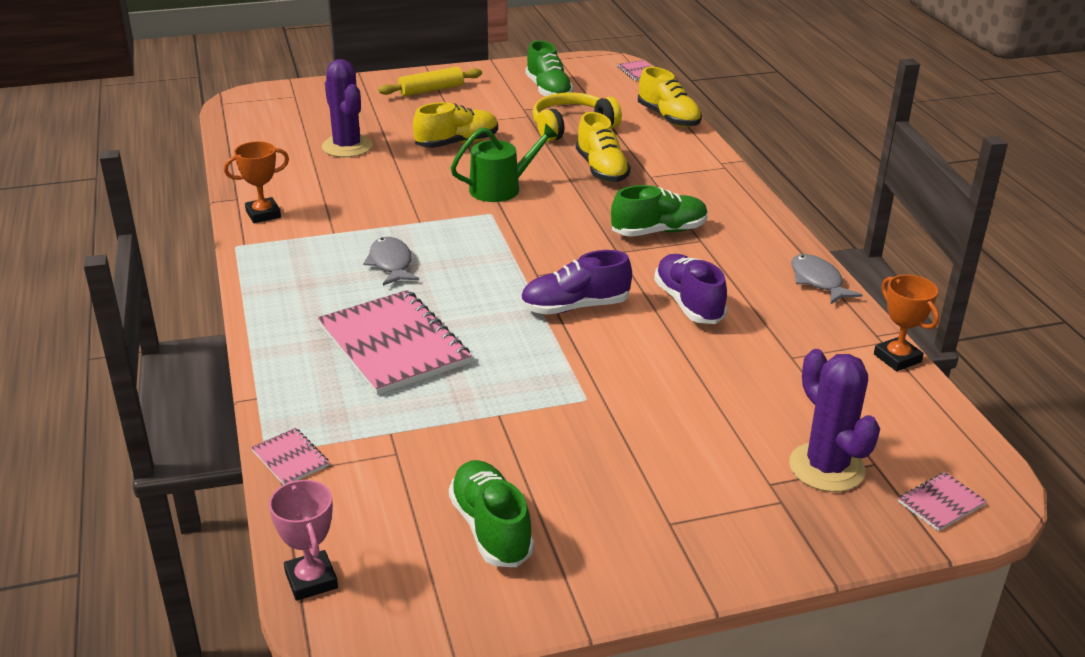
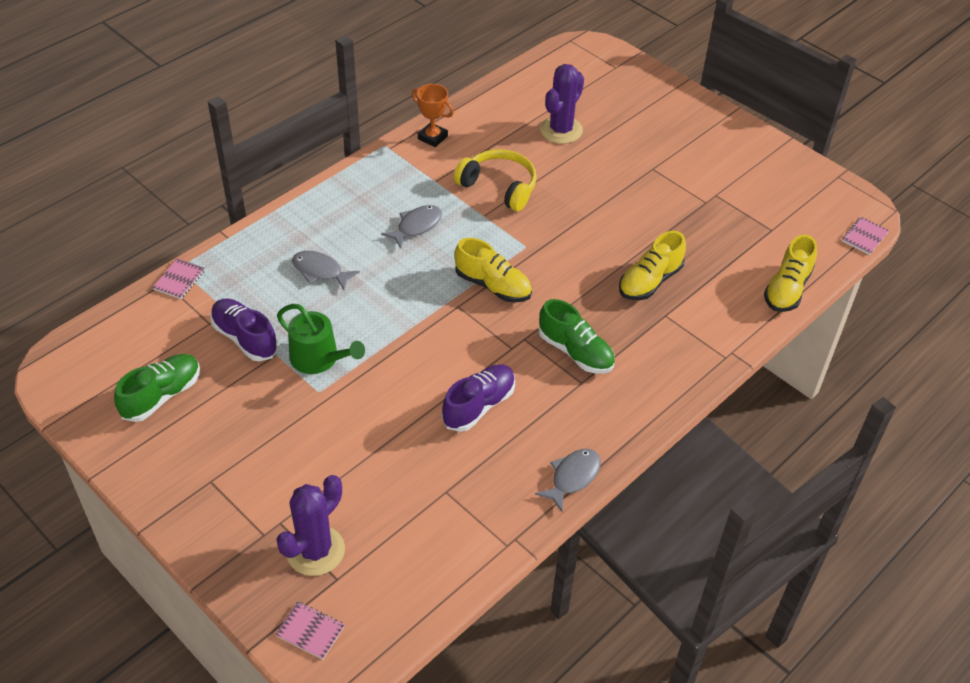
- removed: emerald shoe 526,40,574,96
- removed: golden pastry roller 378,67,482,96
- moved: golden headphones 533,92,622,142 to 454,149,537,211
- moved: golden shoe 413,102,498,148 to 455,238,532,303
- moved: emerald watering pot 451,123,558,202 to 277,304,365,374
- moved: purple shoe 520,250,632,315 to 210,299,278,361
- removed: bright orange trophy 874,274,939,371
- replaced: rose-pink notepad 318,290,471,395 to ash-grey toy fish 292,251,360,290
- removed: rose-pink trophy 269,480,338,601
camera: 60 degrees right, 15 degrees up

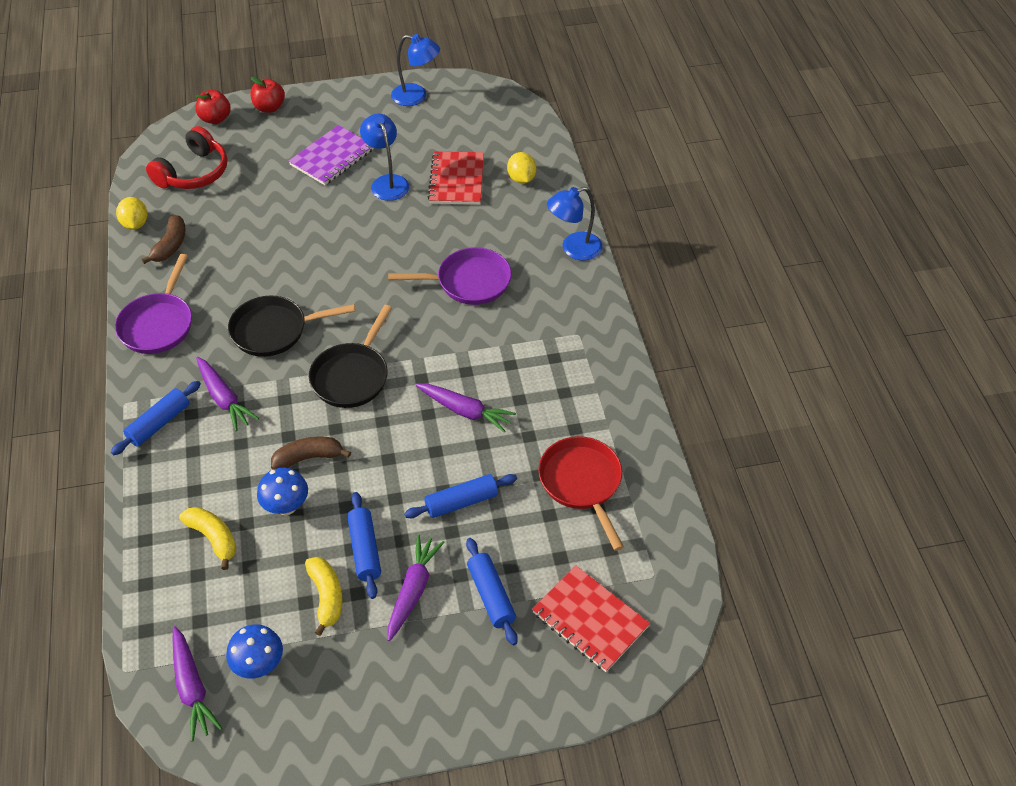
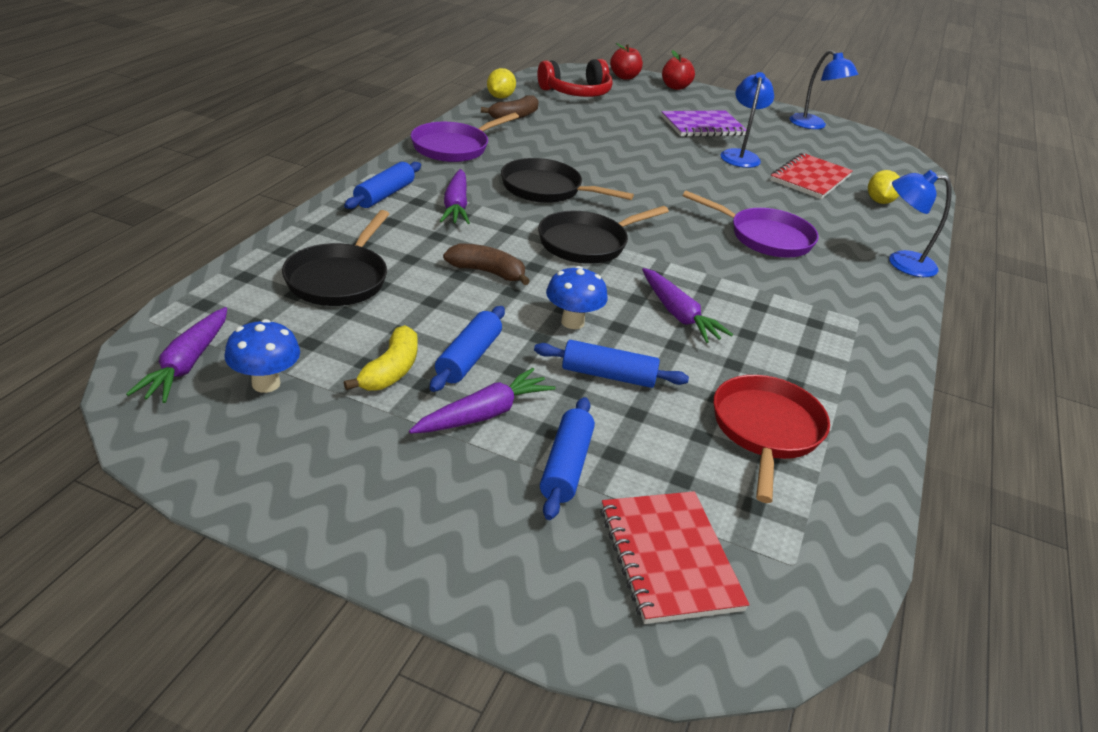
- turned: royal blue pastry roller 111,381,201,455 = 344,162,421,209 45 degrees counterclockwise
- moved: royal blue mushroom 257,468,308,515 to 546,266,608,329
- replaced: golden banana fruit 179,507,236,570 to jet-black frying pan 282,210,389,306
camera: 30 degrees right, 15 degrees down

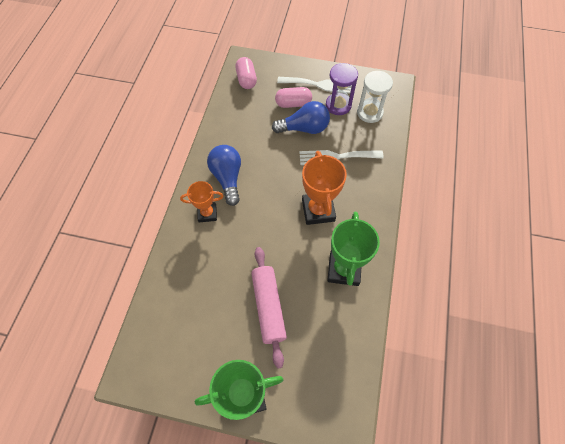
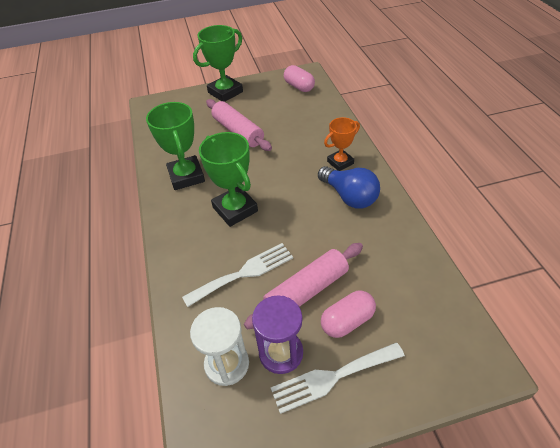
- moved: rose-pink capsule 235,57,257,89 to 284,65,315,92
- replaced: royal blue lightbulb 272,101,330,134 to rose-pink pastry roller 244,243,363,330
- recoloured: bright orange trophy 302,151,347,225 to emerald trophy 199,132,258,227
camera: 155 degrees right, 15 degrees down

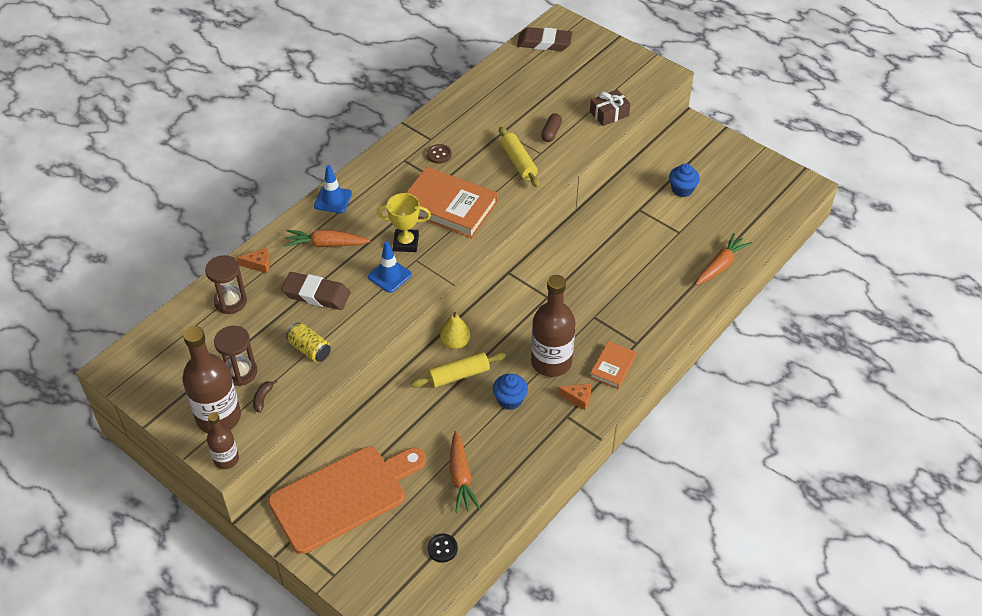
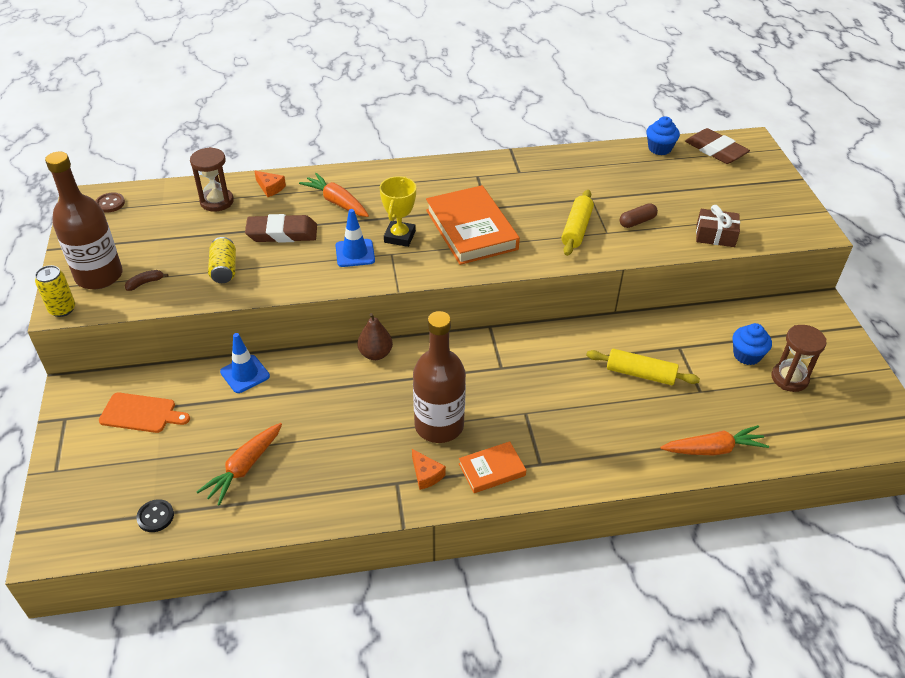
- moved: dark brown sewing button 427,144,452,164 to 96,192,125,213
- moved: royal blue traffic cone 314,165,352,213 to 220,333,270,393
- turned: golden trophy 377,193,431,252 = 380,176,416,247 60 degrees clockwise
- turned: dark brown pencil eraser 281,272,351,310 = 245,214,317,243 60 degrees counterclockwise
- recoloured: golden pear fruit 440,312,471,350 to dark brown pear fruit 358,313,393,360
- moved: dark brown sandglass 214,326,258,386 to 771,325,827,392
- moved: golden pastry roller 411,352,506,388 to 586,349,700,385
- moved: royal blue muffin 493,374,528,410 to 646,116,680,155
- replaced: dark brown flask 207,412,239,469 to golden tin 35,265,75,317
- resized: bright orange bread board 268,446,426,554 = 99,393,190,433 x0.49
camera: 40 degrees right, 5 degrees down

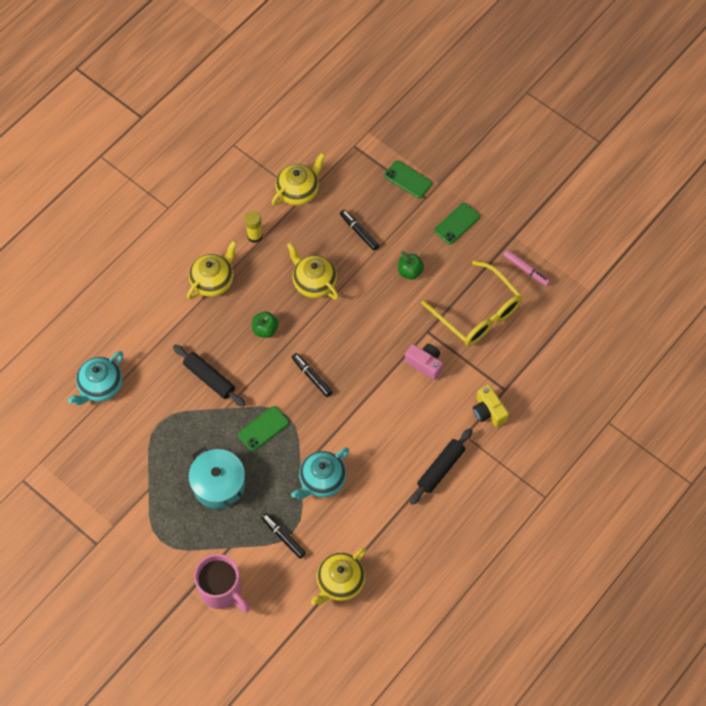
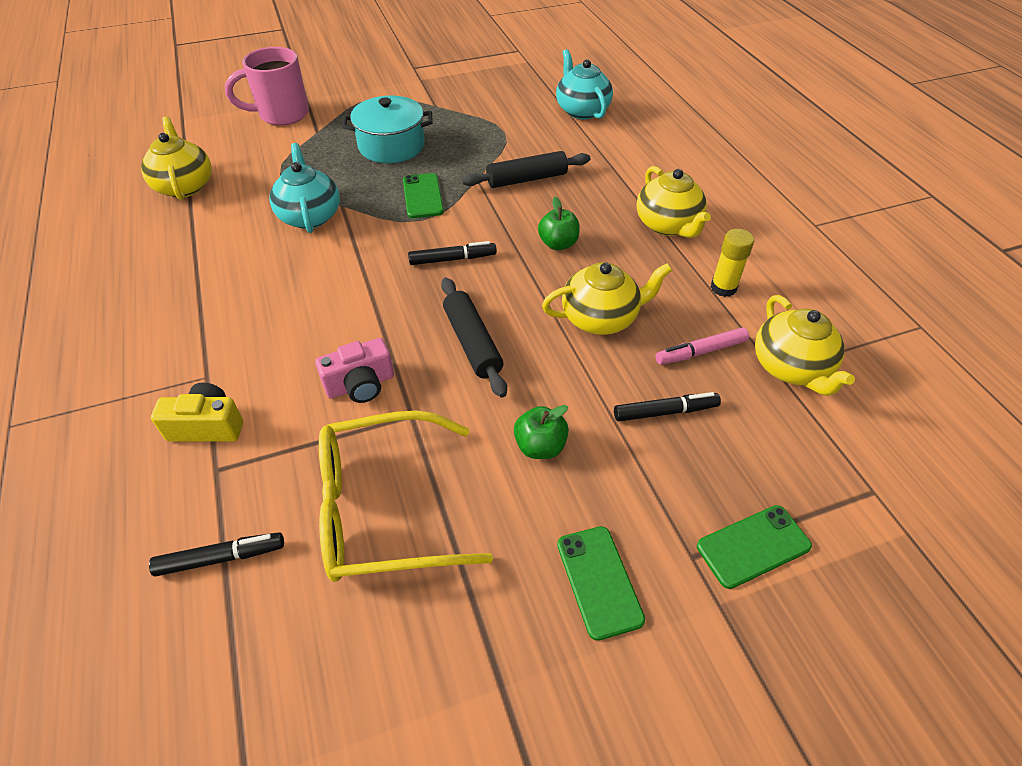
- moved: rose-pink marker pen 503,250,550,286 to 655,327,749,365
- moved: jet-black pastry roller 410,428,473,505 to 441,278,507,398
- moved: jet-black marker pen 261,513,306,559 to 149,532,284,577
camera: 120 degrees right, 15 degrees down

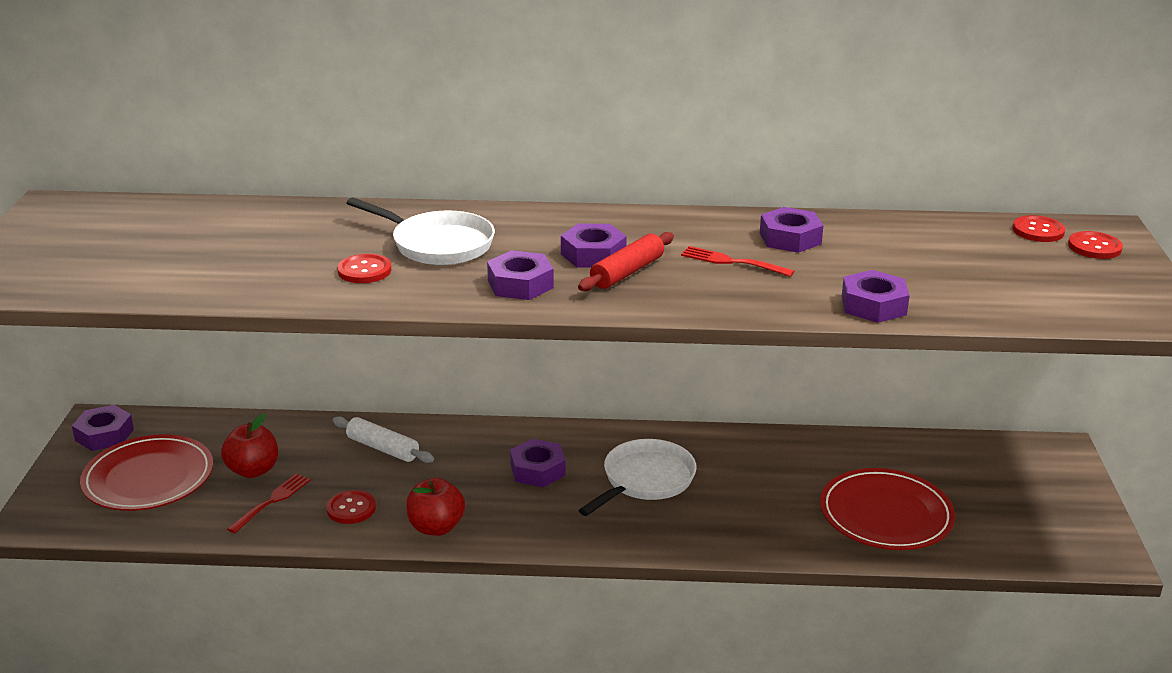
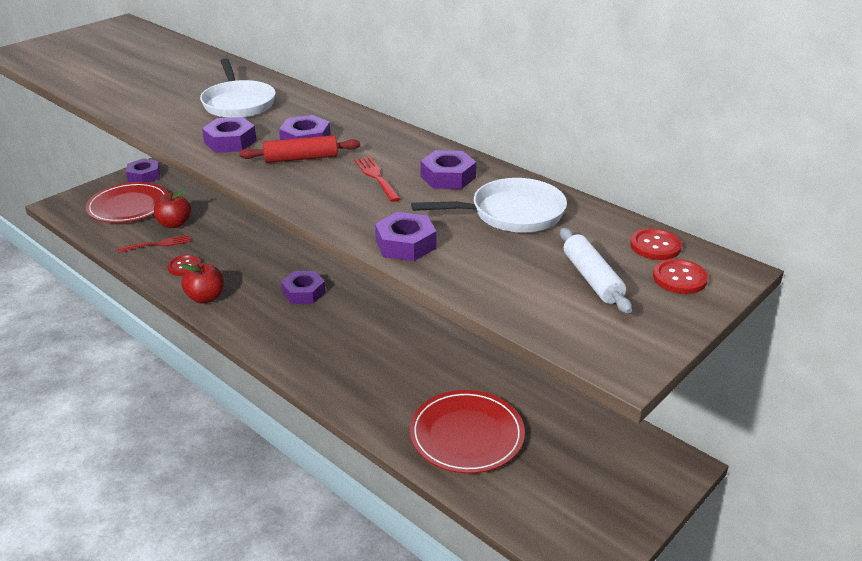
- removed: red sewing button 337,254,392,283
- moved: white pastry roller 332,416,434,463 to 560,228,632,314
- moved: white frying pan 579,439,697,516 to 411,178,567,233
camera: 40 degrees right, 5 degrees up

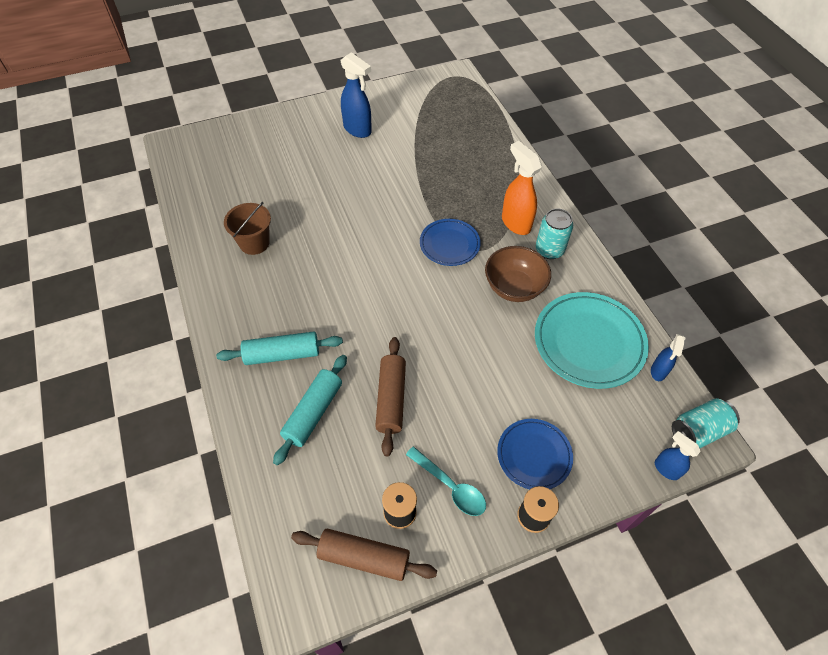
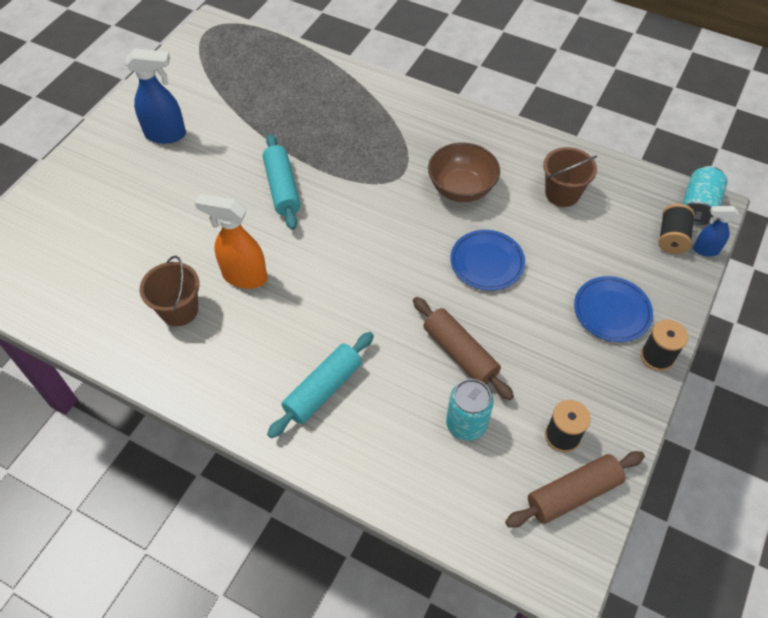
- moved: bright orange sprayer 502,141,542,235 to 195,194,267,289
- moved: teal tin 536,208,573,259 to 446,379,494,441
- moved: royal blue flat dish 420,219,481,266 to 450,230,525,291
- replaced: teal flat dish 535,292,649,389 to dark brown pail 543,147,597,207
- removed: royal blue sprayer 651,334,686,381
- moved: teal pastry roller 273,355,347,466 to 263,134,301,230
- removed: teal spoon 406,446,486,516
- added: jet-black bobbin 658,204,695,254
camera: 40 degrees left, 0 degrees up

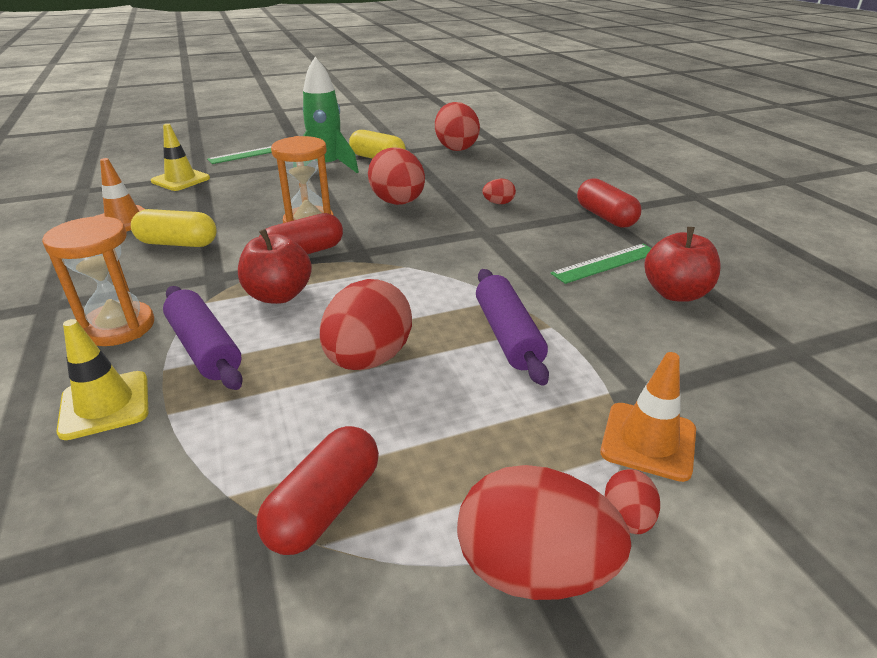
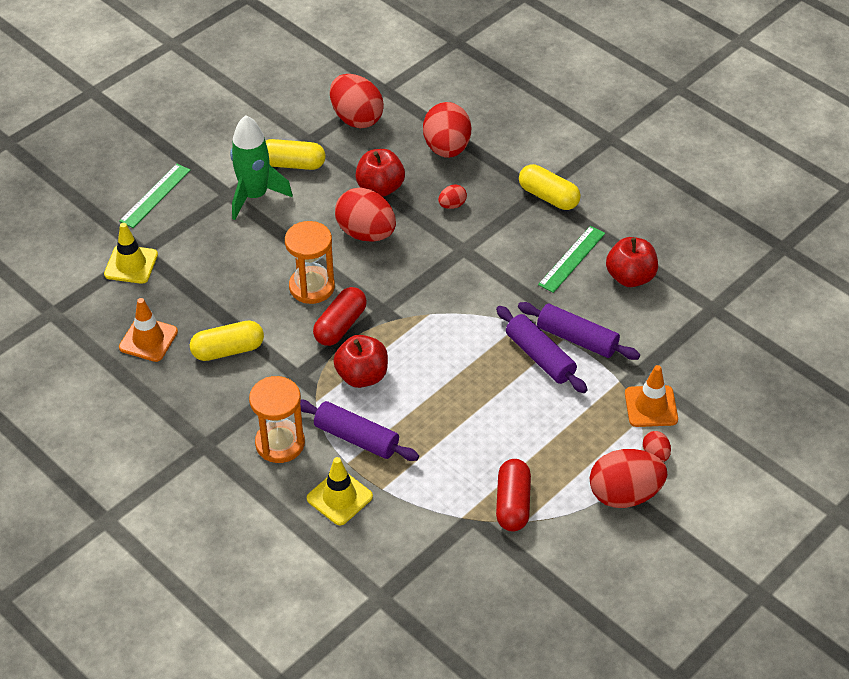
- recoloured: red capsule 577,178,642,228 to golden capsule 519,164,581,210
- moved: red egg 320,279,412,370 to 423,102,471,158
- added: red apple 355,149,405,197
- added: purple pastry roller 518,302,640,360
camera: 25 degrees left, 15 degrees up

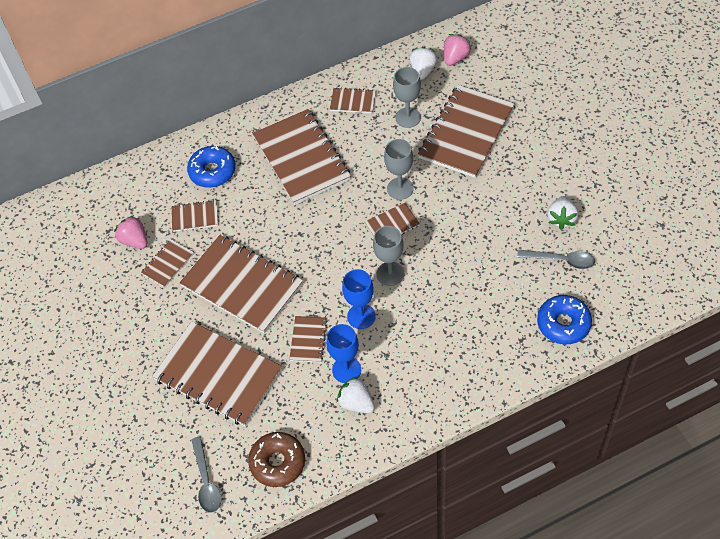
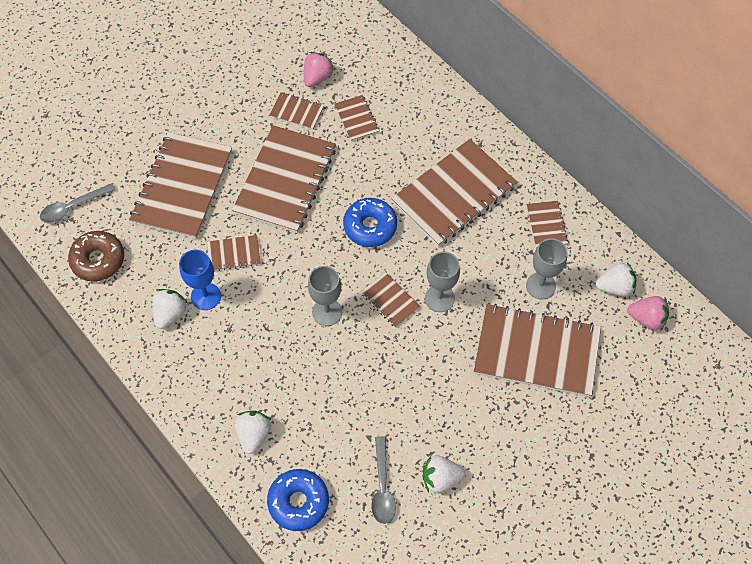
- moved: royal blue doughnut 187,146,236,188 to 343,198,397,247
- removed: royal blue chalice 342,269,376,329
- added: white strawberry 235,411,271,454
camera: 70 degrees right, 5 degrees up

